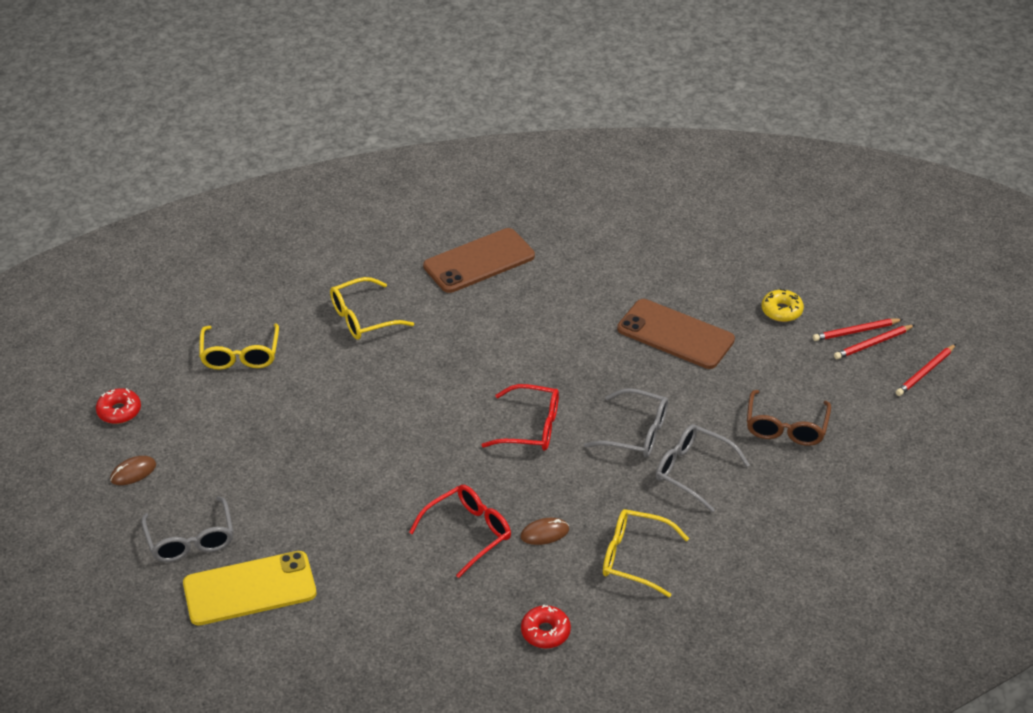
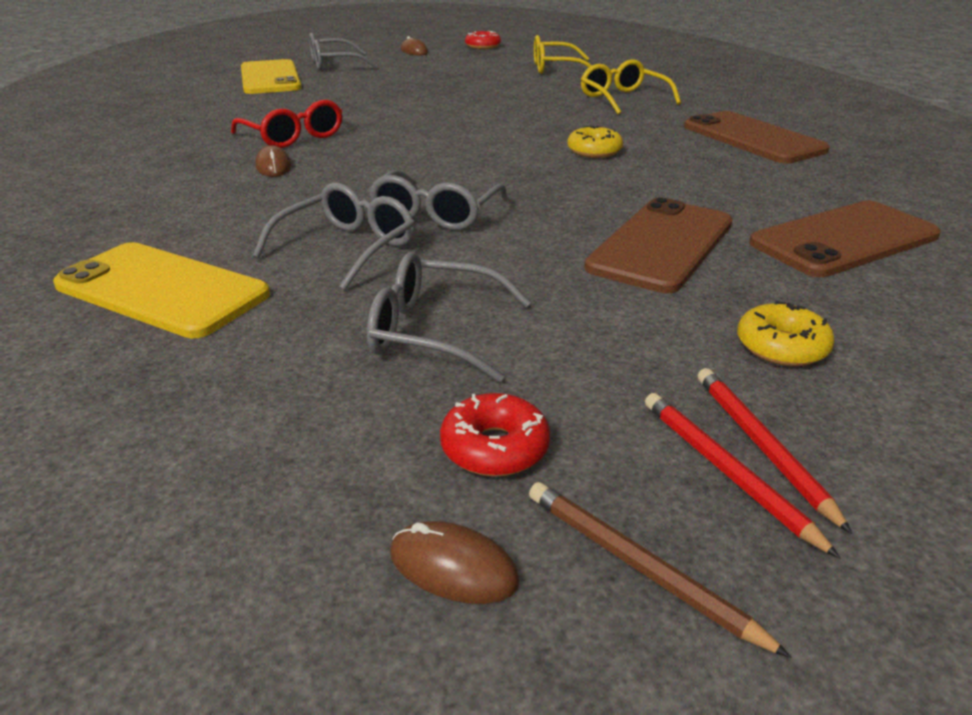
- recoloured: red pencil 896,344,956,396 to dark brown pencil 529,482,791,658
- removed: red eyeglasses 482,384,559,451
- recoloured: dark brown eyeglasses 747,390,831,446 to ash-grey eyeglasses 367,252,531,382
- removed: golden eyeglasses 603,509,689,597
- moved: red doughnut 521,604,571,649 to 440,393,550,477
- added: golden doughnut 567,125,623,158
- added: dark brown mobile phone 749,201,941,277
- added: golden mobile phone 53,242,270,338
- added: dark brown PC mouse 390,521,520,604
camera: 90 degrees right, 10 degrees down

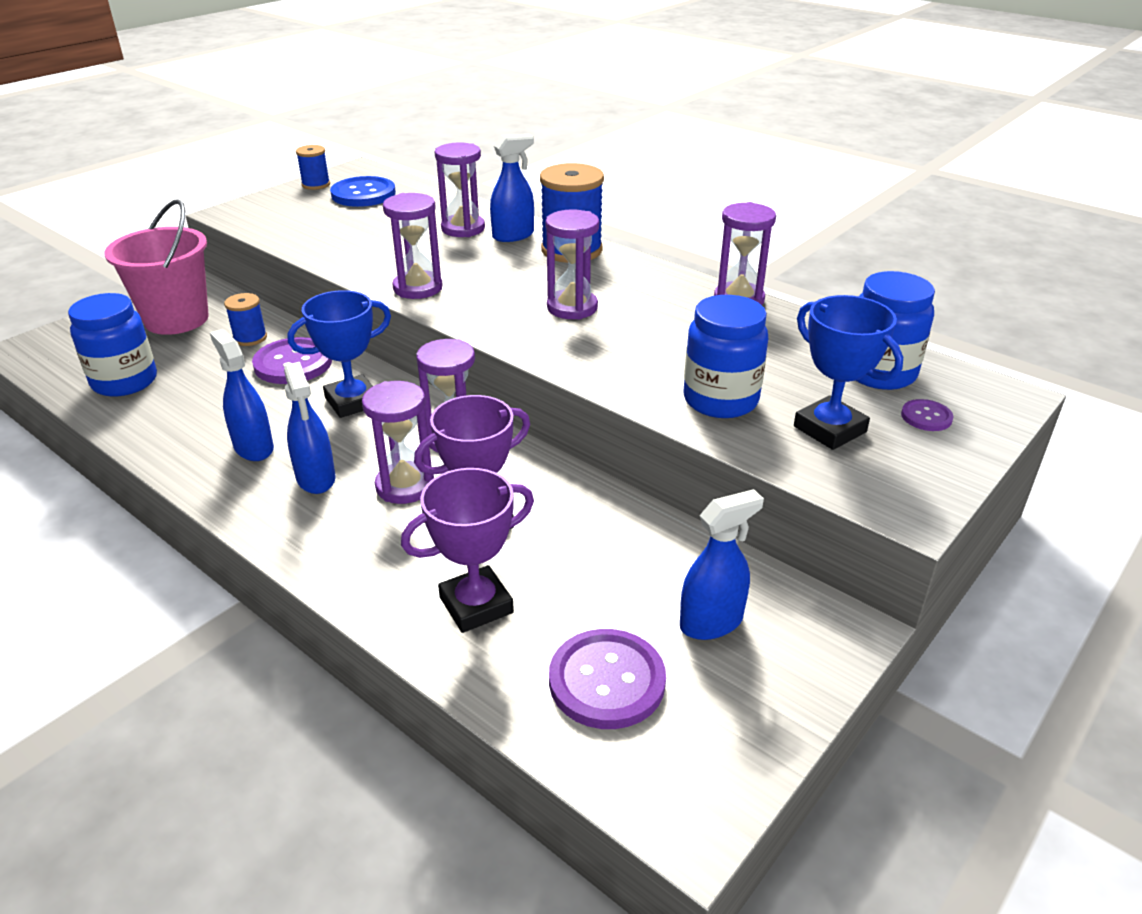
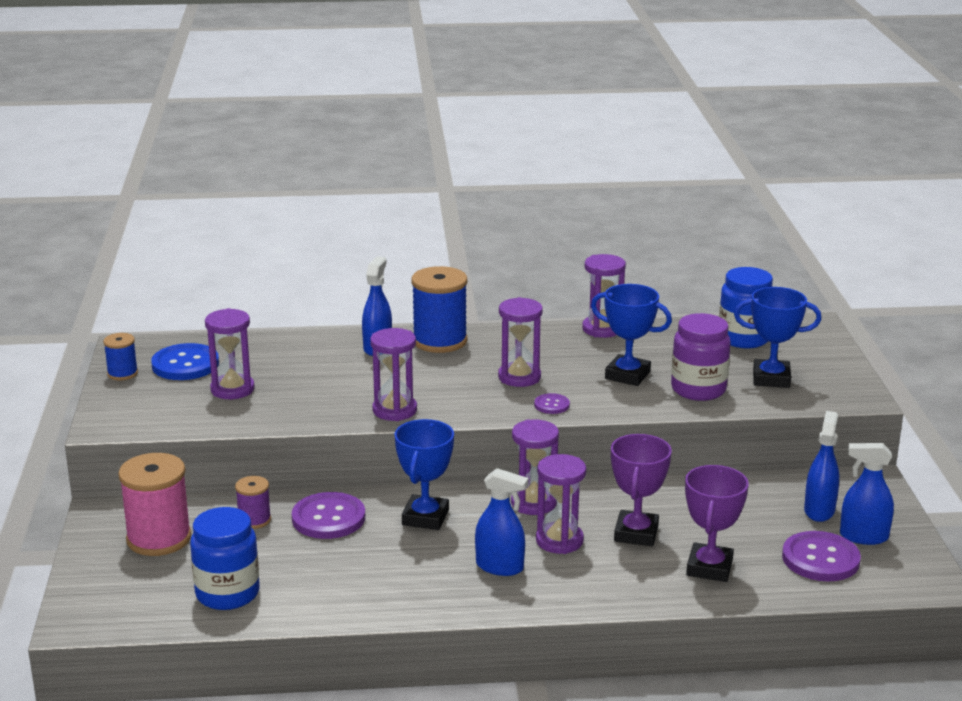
- moved: purple sandglass 435,142,485,237 to 205,308,255,399
- replaced: rose-pink pail 104,199,209,335 to rose-pink bobbin 118,453,192,556
- recoloured: royal blue bobbin 224,293,267,346 to purple bobbin 235,476,271,529
- recoloured: royal blue preserve jar 683,295,768,418 to purple preserve jar 671,313,731,401
- moved: royal blue sprayer 210,329,274,461 to 840,443,894,545
- moved: purple sewing button 901,399,953,431 to 534,393,570,414
- added: royal blue trophy 591,284,672,386
camera: 45 degrees left, 10 degrees down

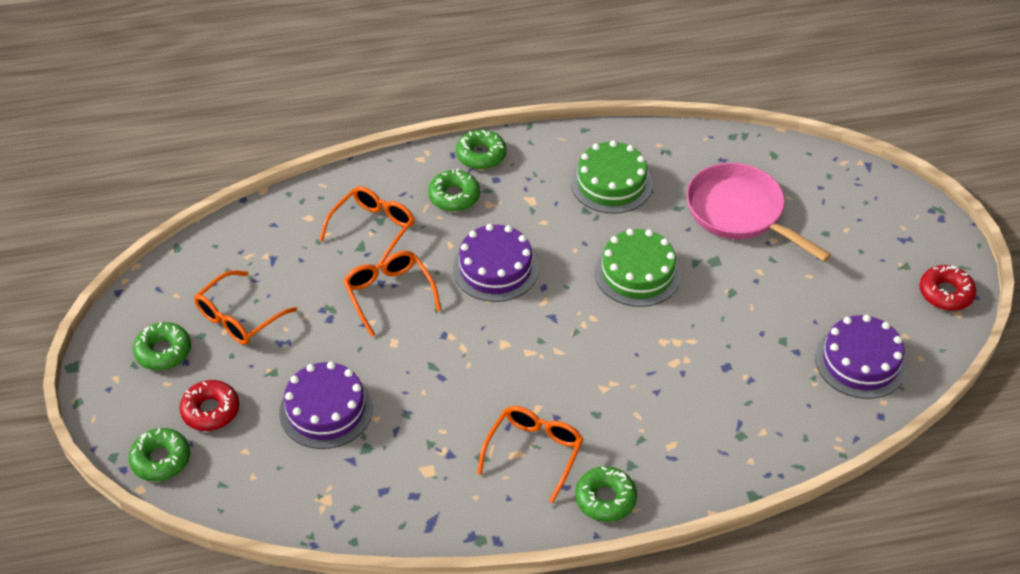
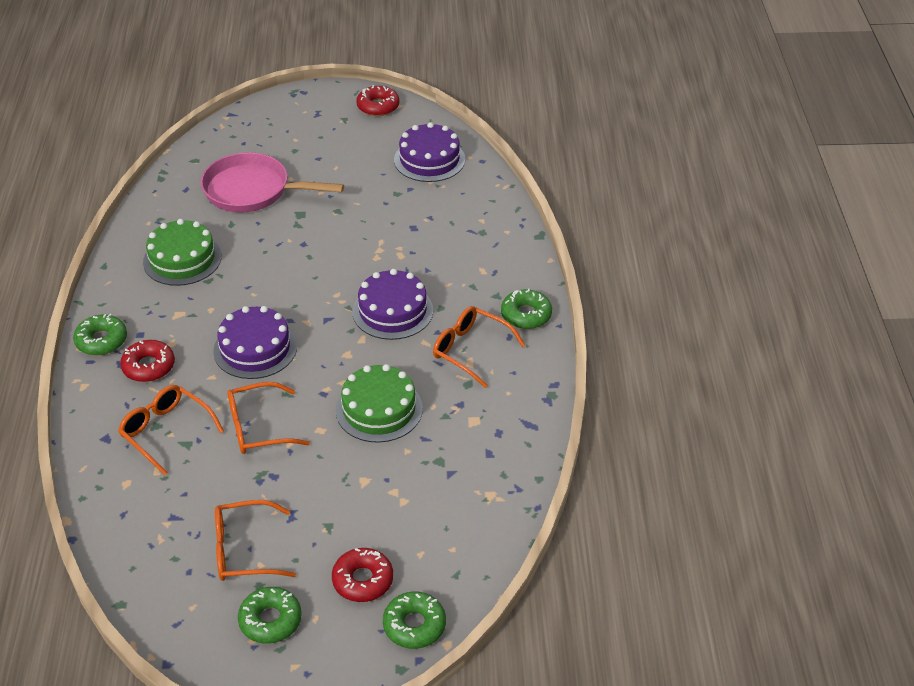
- turned: rose-pink frying pan 687,163,831,262 = 200,152,344,213 45 degrees clockwise
- recoloured: emerald doughnut 428,168,480,212 to red doughnut 120,340,175,382
- moved: emerald gateau 595,229,681,307 to 336,364,423,443
- turned: bright orange eyeglasses 194,270,297,345 = 215,500,296,581 120 degrees clockwise
- moved: purple gateau 279,361,373,449 to 352,269,433,340
camera: 80 degrees left, 5 degrees down

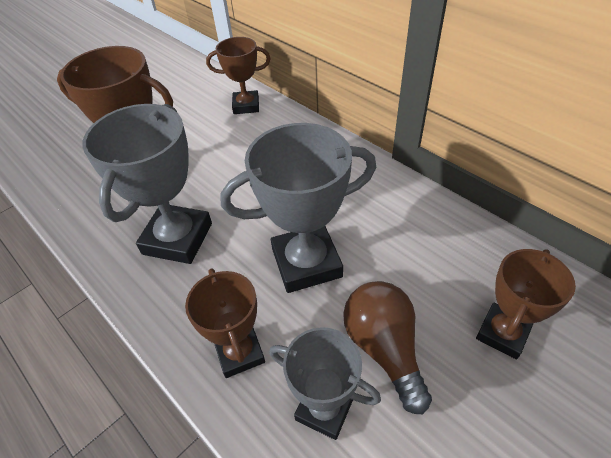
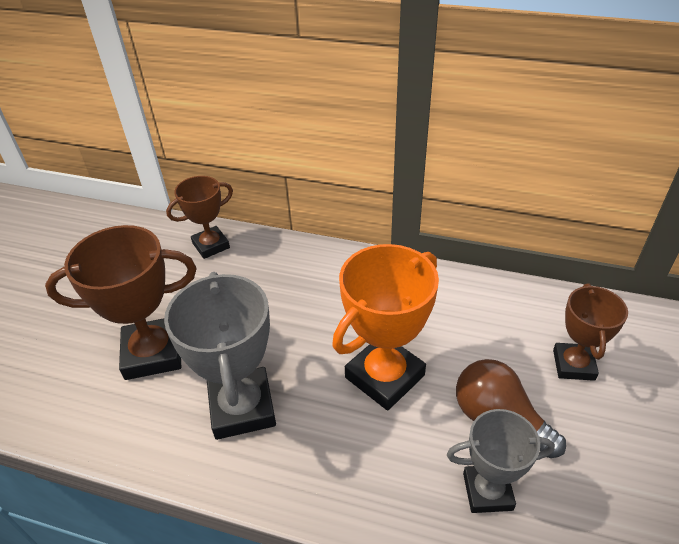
- recoloured: ash-grey trophy 220,123,376,293 to bright orange trophy 332,244,439,411
- removed: dark brown trophy 185,268,265,378
camera: 30 degrees left, 5 degrees down

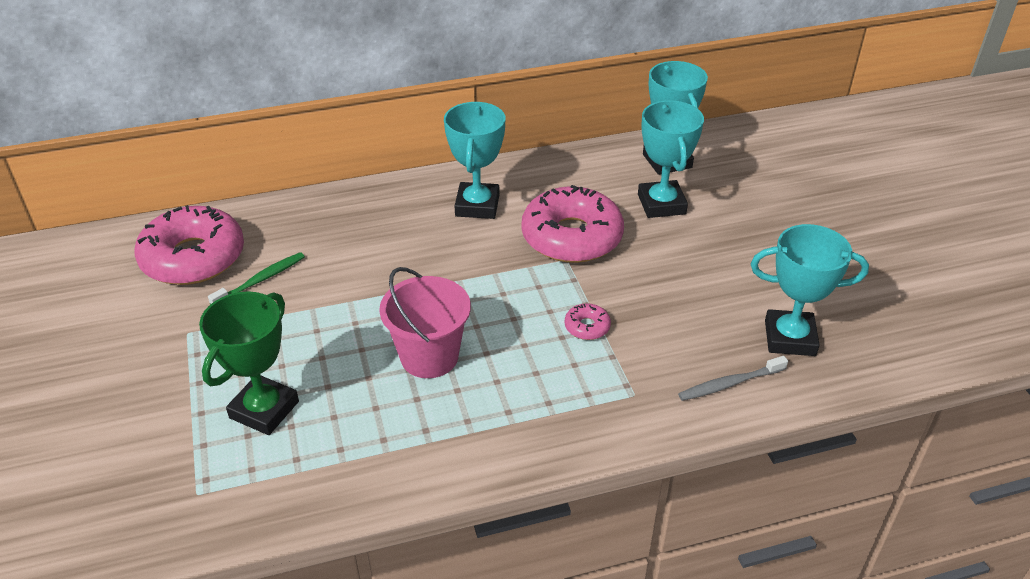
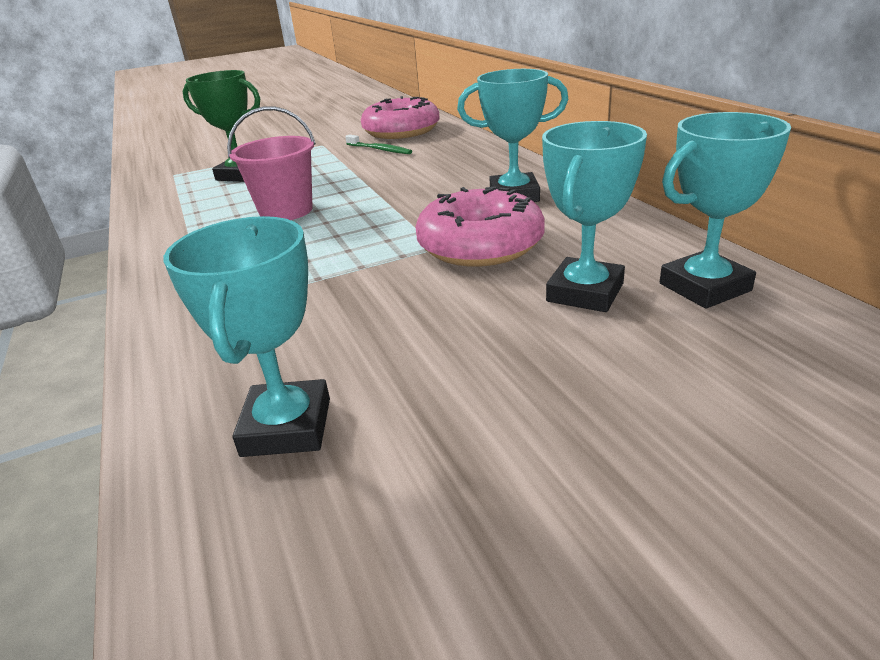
- turned: teal trophy 638,100,704,218 = 542,121,647,312 45 degrees counterclockwise
- removed: rose-pink doughnut 564,303,611,340
- removed: ash-grey dental brush 678,356,788,401
camera: 85 degrees right, 10 degrees down

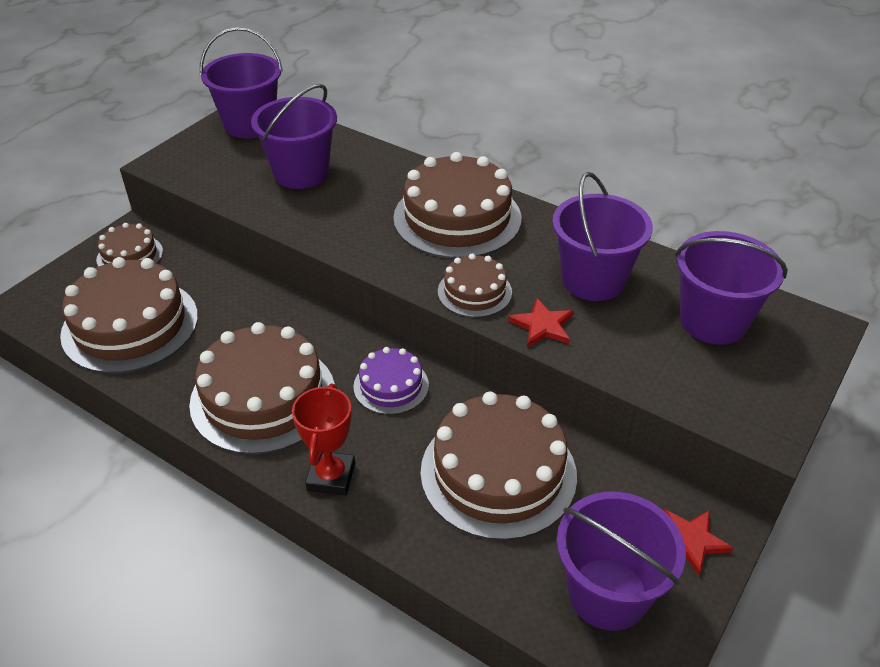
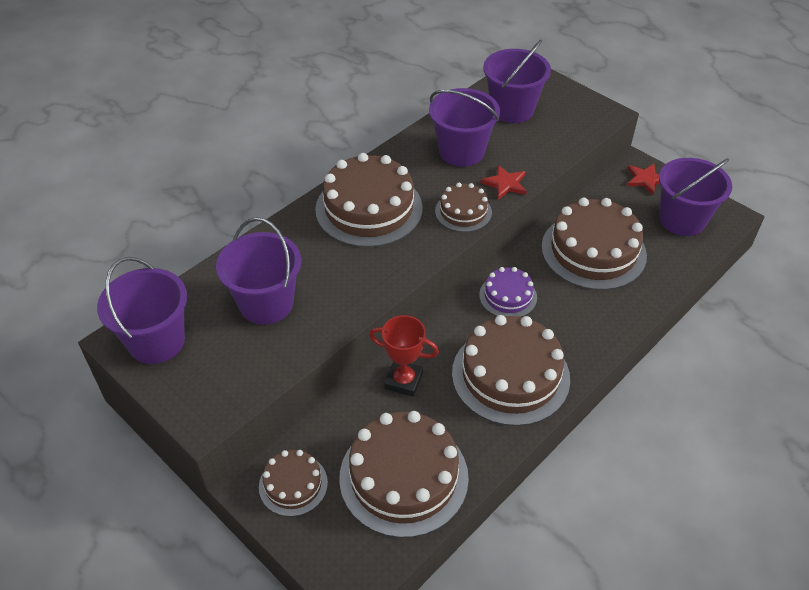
- moved: red trophy 292,384,355,496 to 369,315,439,397
camera: 80 degrees left, 5 degrees up

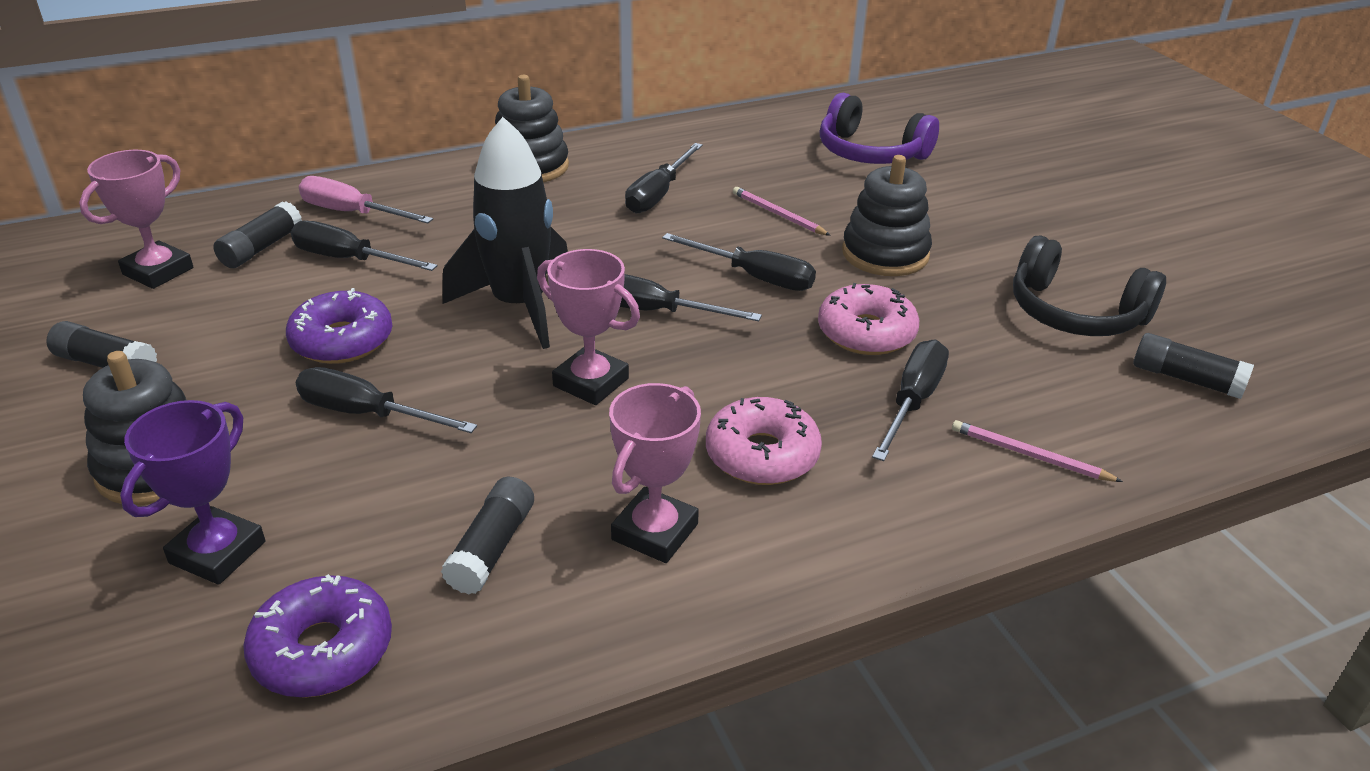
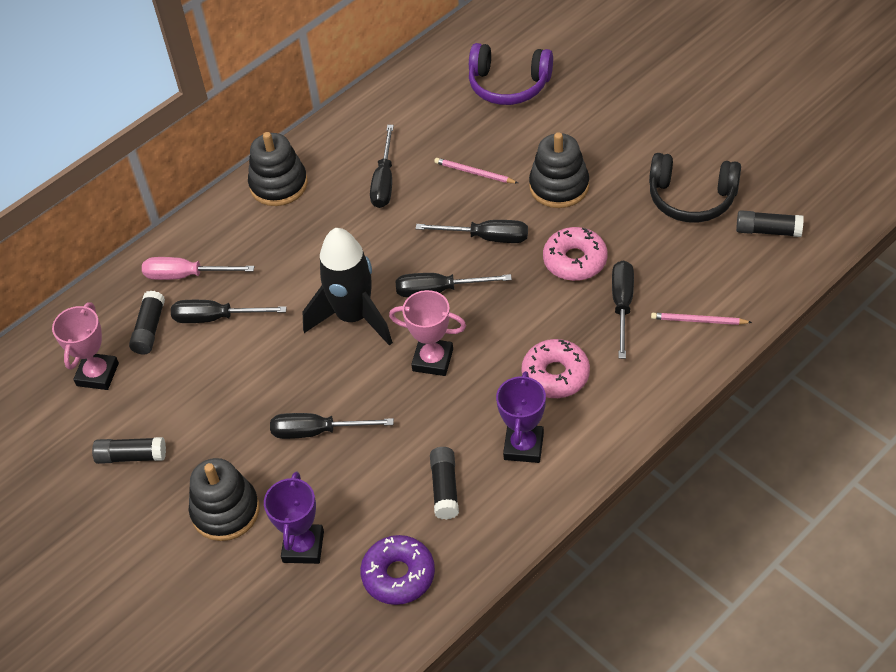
- removed: purple doughnut 286,288,392,364
- recoloured: rose-pink trophy 609,383,701,563 to purple trophy 496,371,546,463
camera: 15 degrees left, 15 degrees up

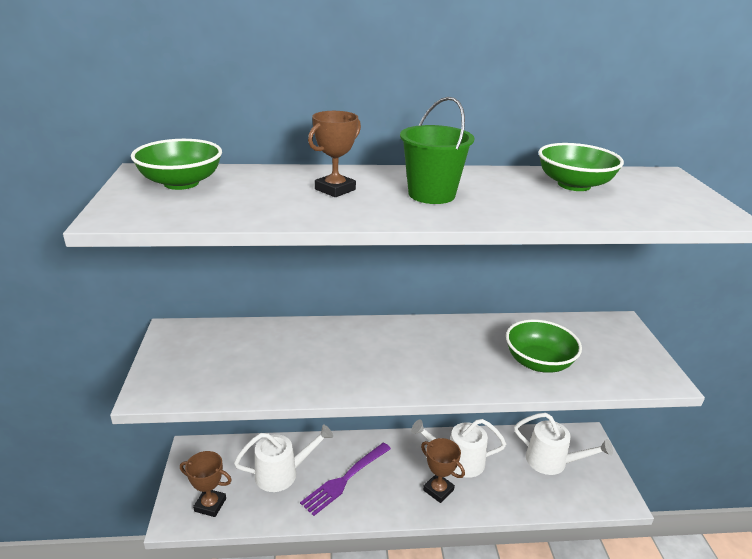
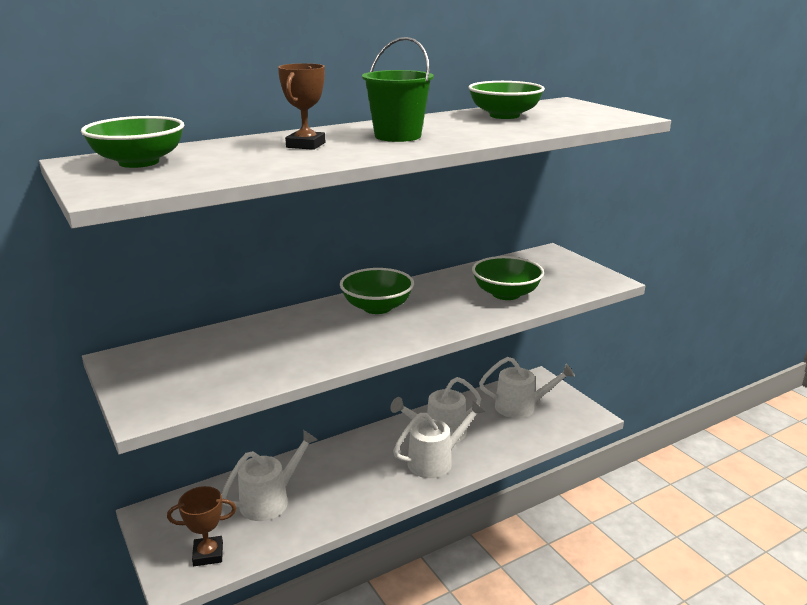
- replaced: dark brown trophy 421,438,465,503 to white watering pot 393,401,485,478
- removed: purple dinner fork 300,442,391,516
- added: emerald bowl 340,268,414,314
camera: 25 degrees left, 5 degrees down

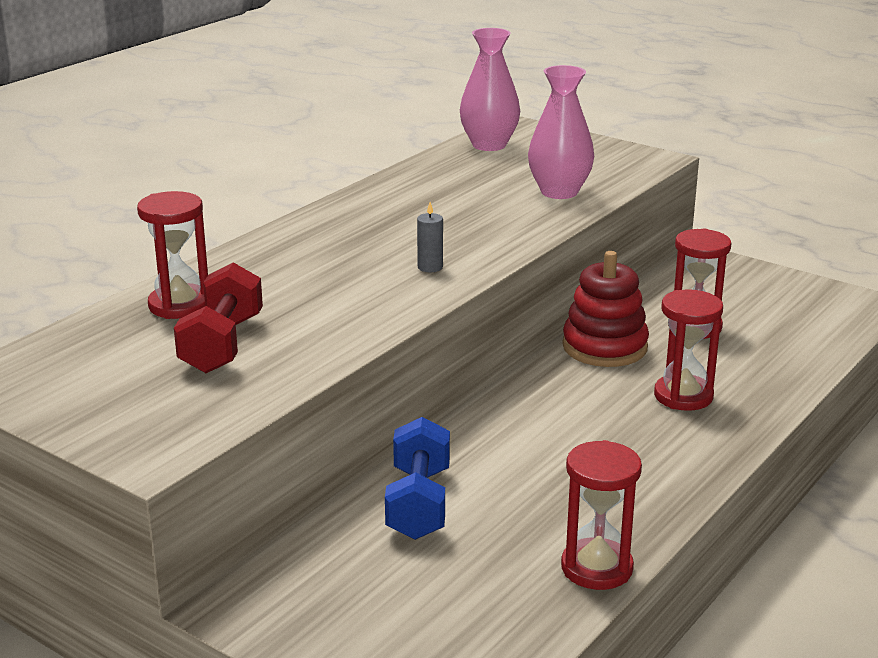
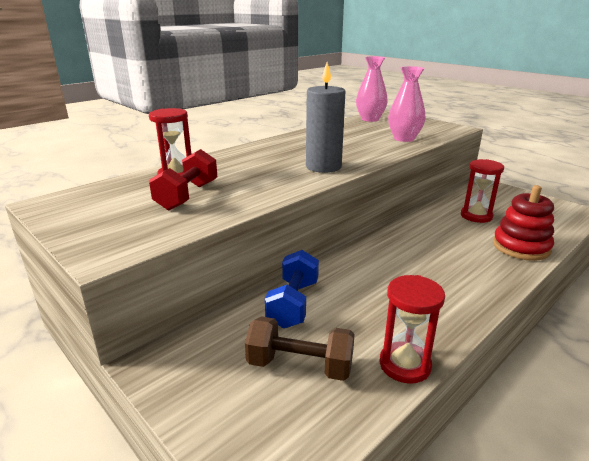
- resized: ash-grey wax candle 417,202,443,272 = 306,62,346,173 x2.44
- moved: red stacking rings 562,251,649,367 to 493,185,554,261
- removed: red sandglass 654,289,723,411
- added: dark brown free weight 245,317,355,381
camera: 10 degrees right, 0 degrees up

